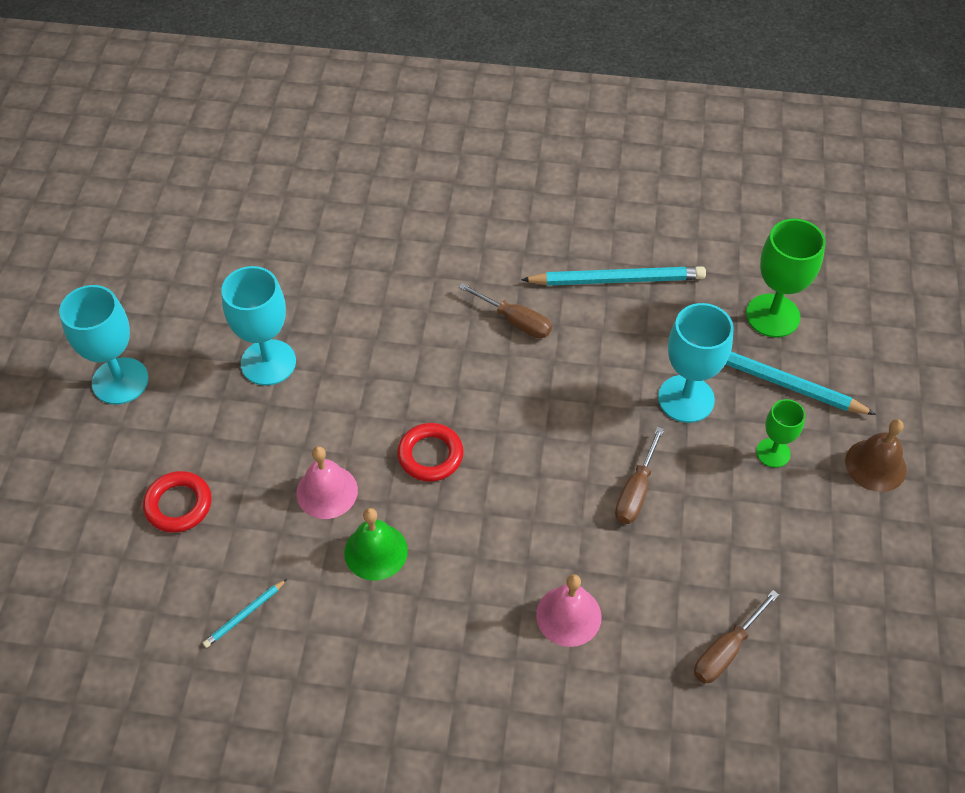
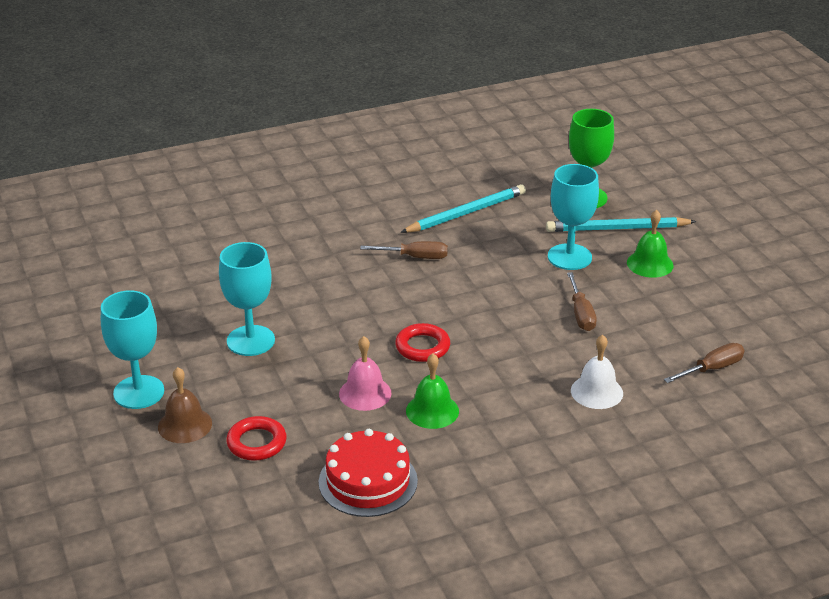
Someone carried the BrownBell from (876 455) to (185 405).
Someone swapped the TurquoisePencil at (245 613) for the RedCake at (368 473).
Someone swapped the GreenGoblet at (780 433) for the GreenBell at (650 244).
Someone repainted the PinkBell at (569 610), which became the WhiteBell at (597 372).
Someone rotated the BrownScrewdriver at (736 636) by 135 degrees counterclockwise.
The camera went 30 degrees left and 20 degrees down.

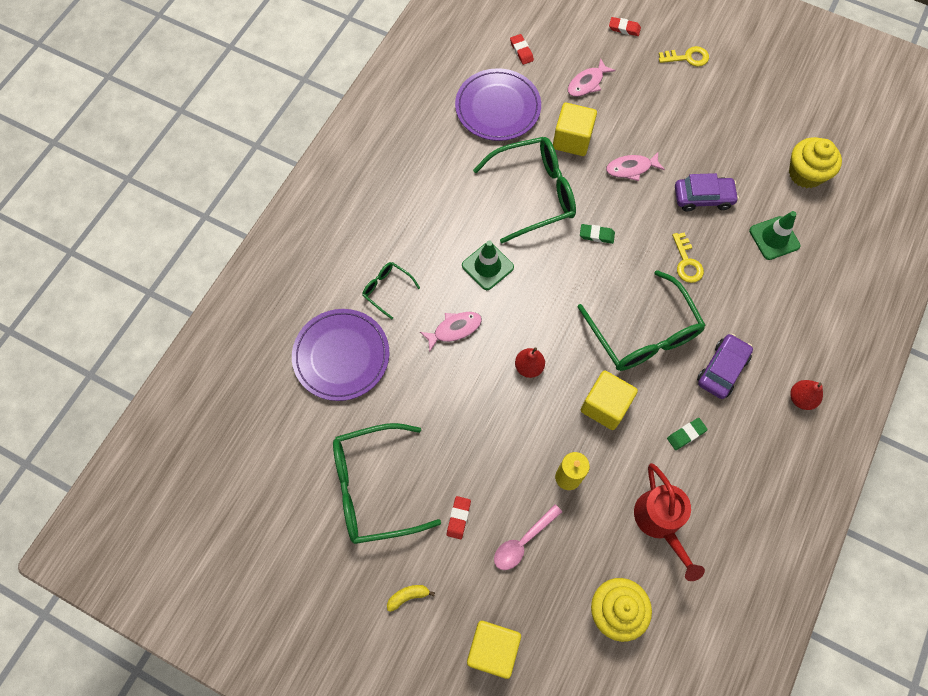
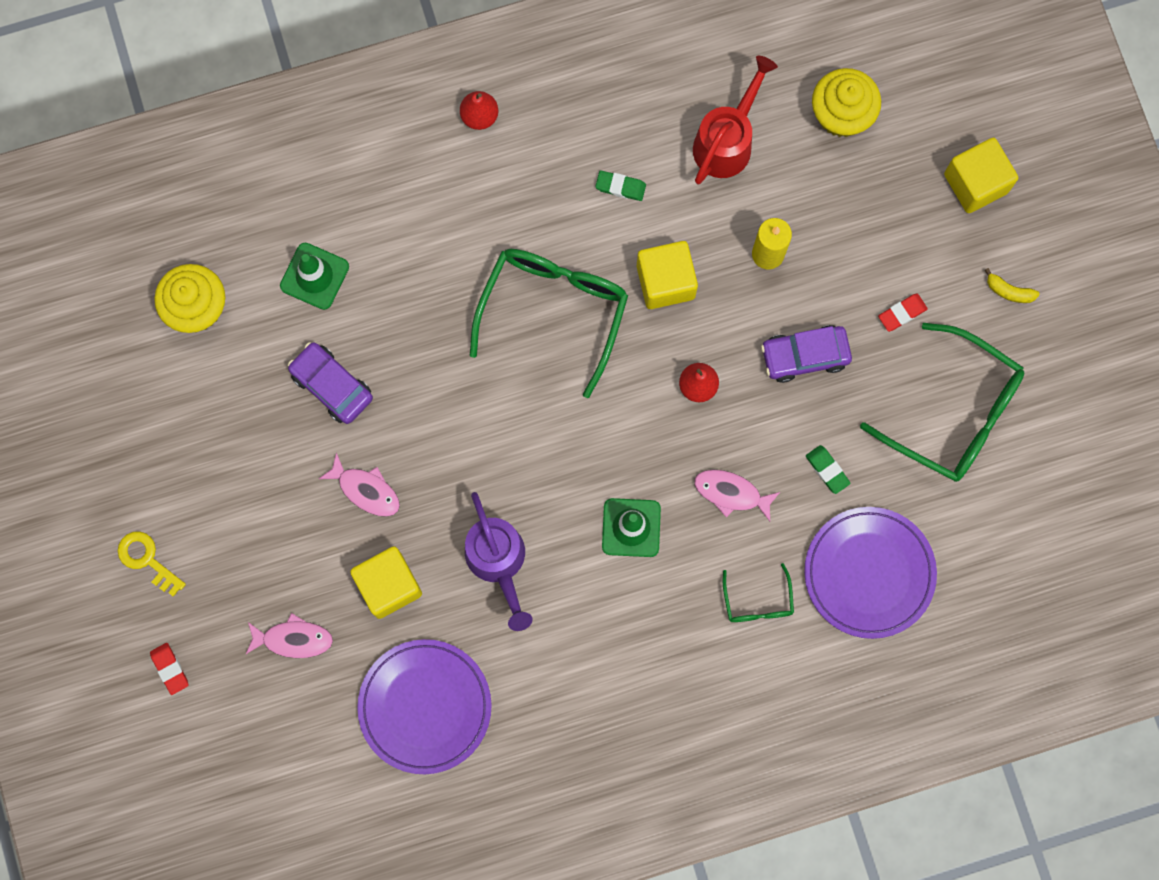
Someone took away the PinkSpoon at (528 537).
Someone took away the RedEraser at (522 49).
Someone took away the YellowKey at (688 257).
Someone carried the GreenEraser from (597 234) to (828 469).
Someone carried the PurpleCar from (725 366) to (806 354).
Someone swapped the GreenGlasses at (524 190) for the PurpleWateringCan at (499 561).
The camera went 135 degrees left and 10 degrees up.

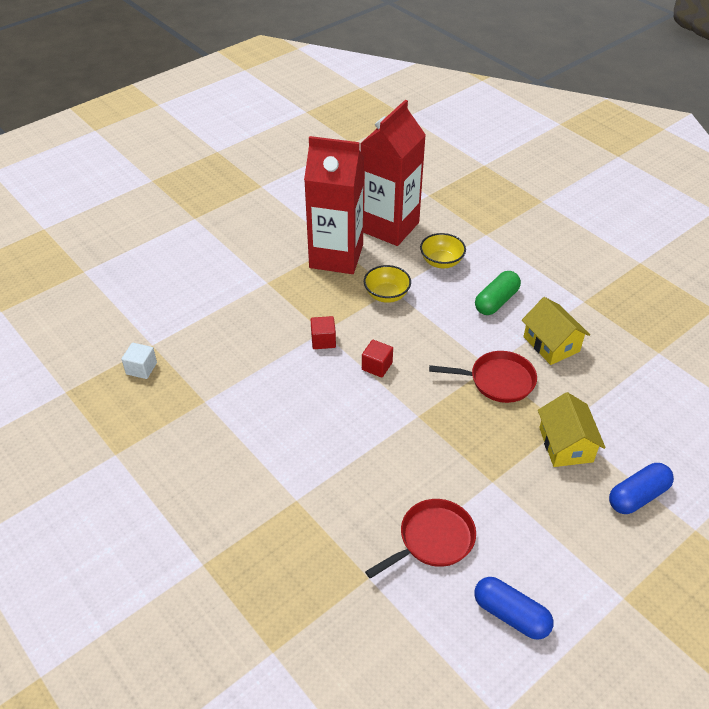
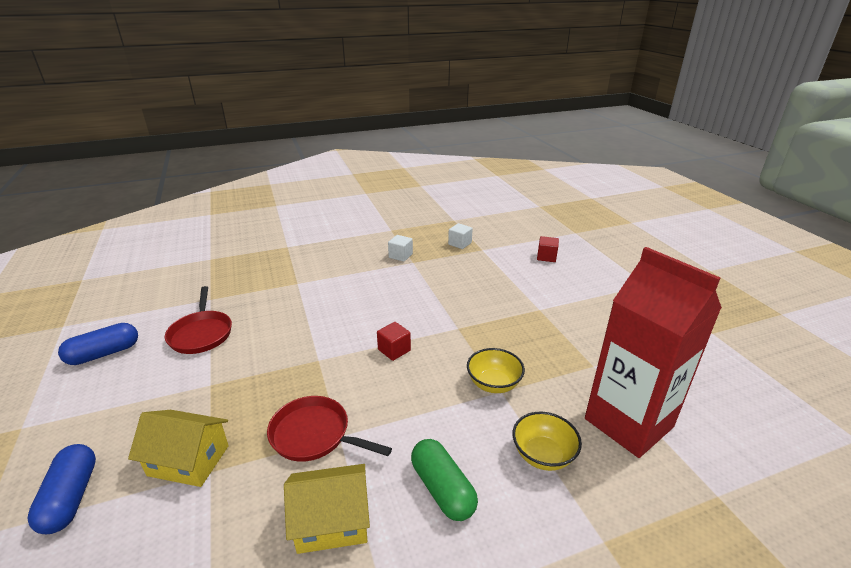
Someone took away the RedCarton at (334 205).
Someone put down the WhiteCube at (400 248).
Someone carried the RedCube from (323 332) to (548 249).
Someone rotated the RedPan at (483 377) by 90 degrees clockwise.
The camera went 110 degrees right and 15 degrees down.

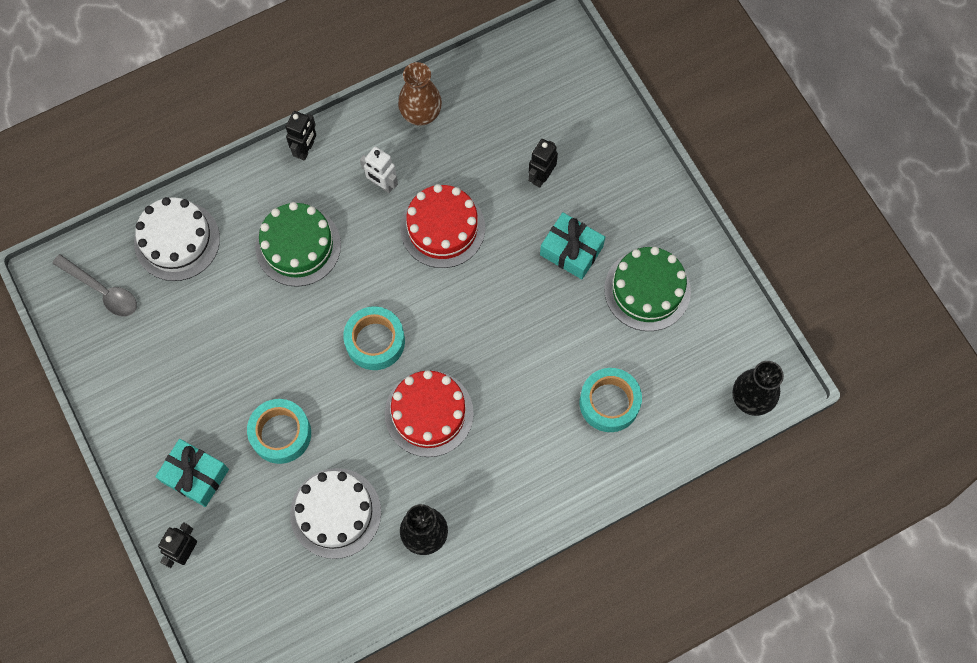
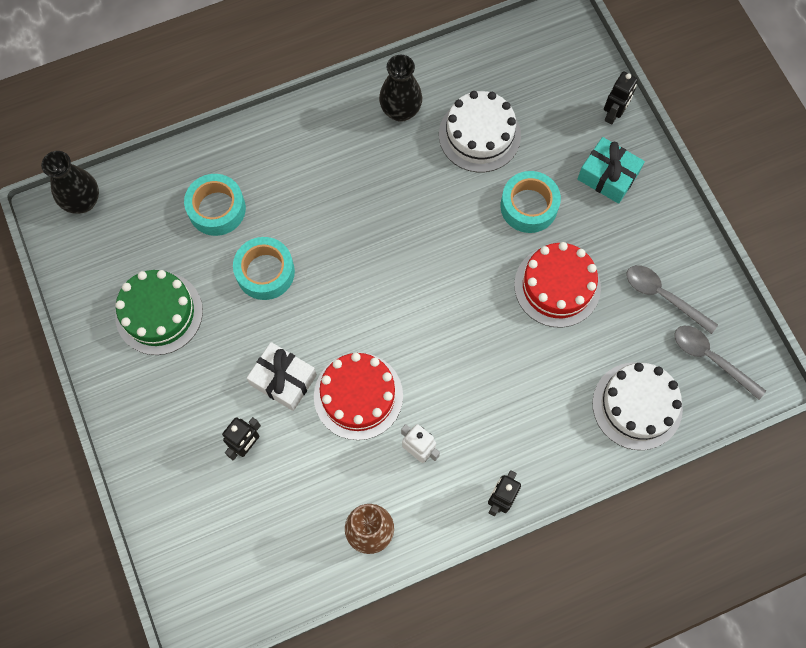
Someone took away the GreenCake at (298 244).
Someone took away the TurquoiseGift at (572 245).
Someone put down the WhiteGift at (282 376).
Someone put down the GreySpoon at (672 299).
Someone carried the TurquoiseTape from (374 338) to (264 268).
Someone carried the RedCake from (429 413) to (557 284).
The camera went 175 degrees left and 0 degrees up.

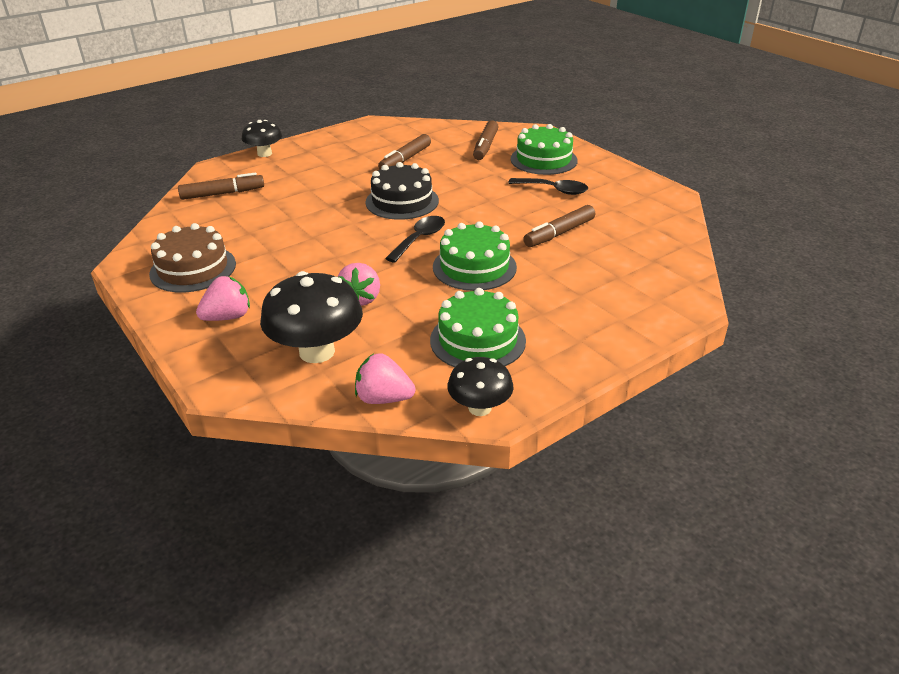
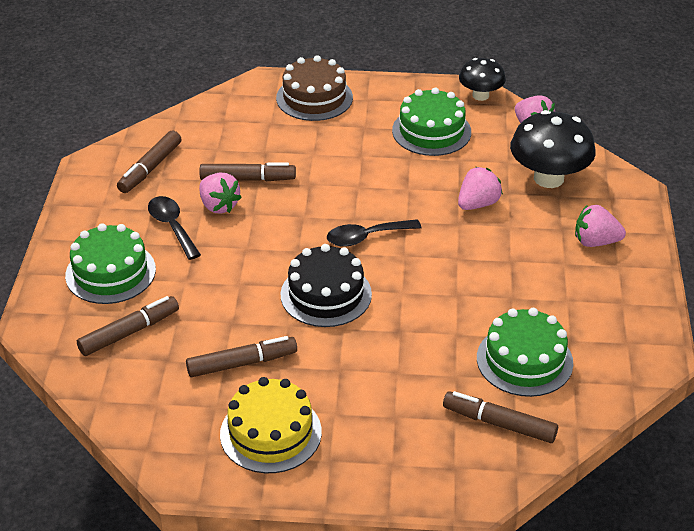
Someone took away the BlackMushroom at (262 138).
Someone put down the BrownMarker at (149 161).
Someone put down the PinkStrawberry at (220 193).
Someone put down the YellowCake at (271 425).
Someone carried the BrownCake from (192 258) to (314 88).
Someone carried the GreenCake from (475 256) to (525 352).
The camera went 140 degrees left and 5 degrees up.

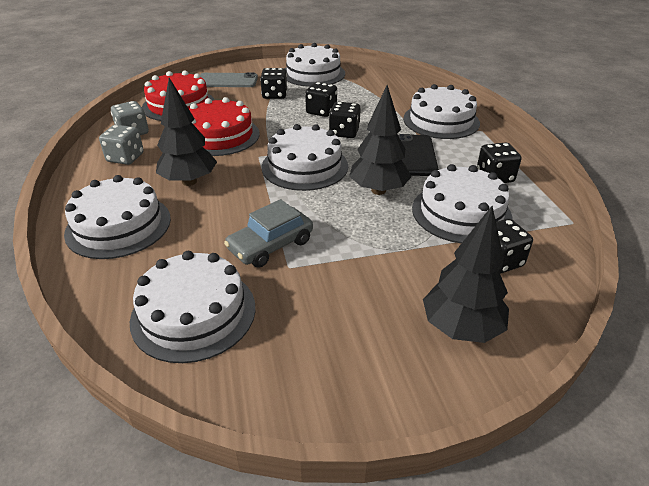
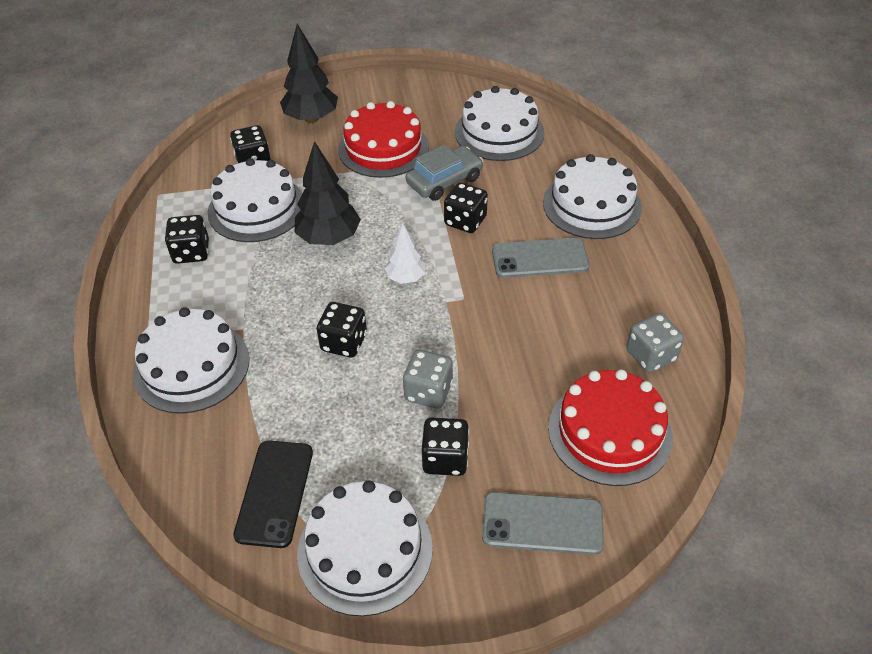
Someone carried the GreyDice from (121 145) to (428 379).
Someone carried the RedCake from (224 126) to (383 139).
Someone carried the BlackDice from (321 99) to (466 207).
Someone carried the BlackPhone from (418 155) to (273 494).
Someone swapped the BlackTree at (186 132) for the GreyPhone at (540 258).
Someone swapped the WhiteCake at (305 157) for the WhiteTree at (405 253).
The camera went 175 degrees left and 10 degrees up.

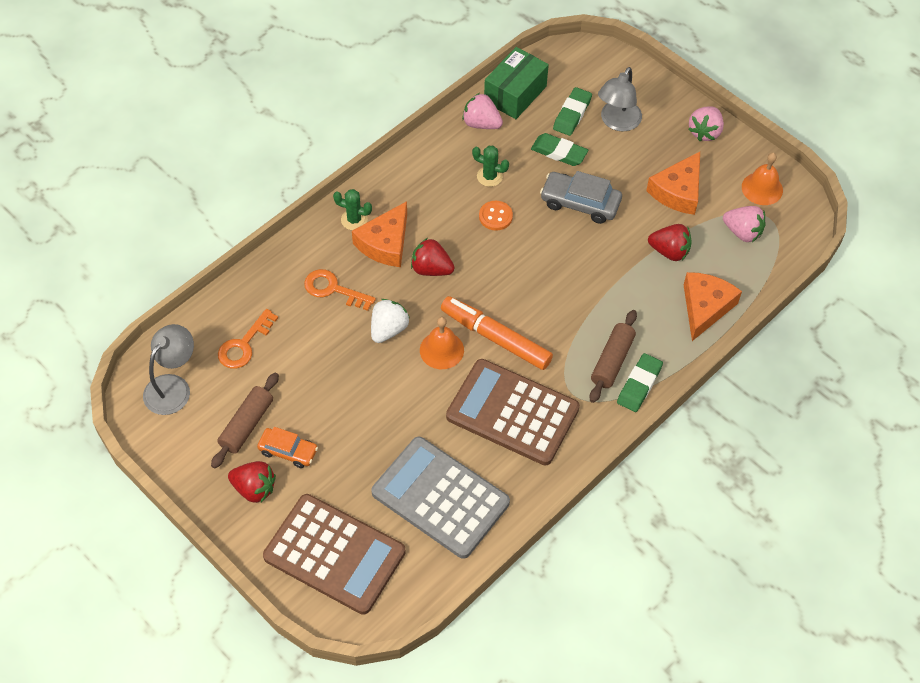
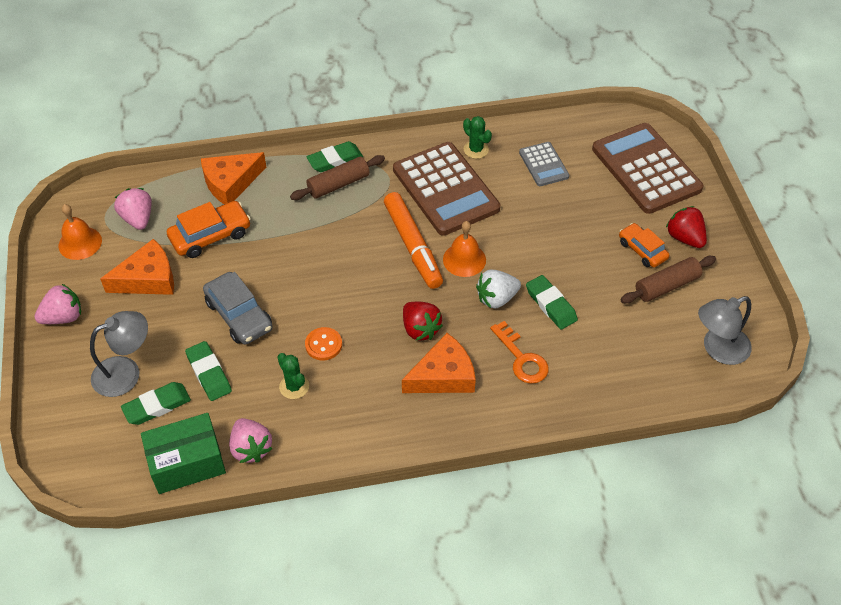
Someone took away the OrangeKey at (248 339).
Someone put down the GreenEraser at (552 302).
Someone carried the GreenCactus from (352 209) to (477 137).
Someone swapped the RedStrawberry at (670 242) for the OrangeCar at (209 229).
Someone scaled the GreyCalculator at (440 498) by 0.50.
The camera went 145 degrees left and 5 degrees down.

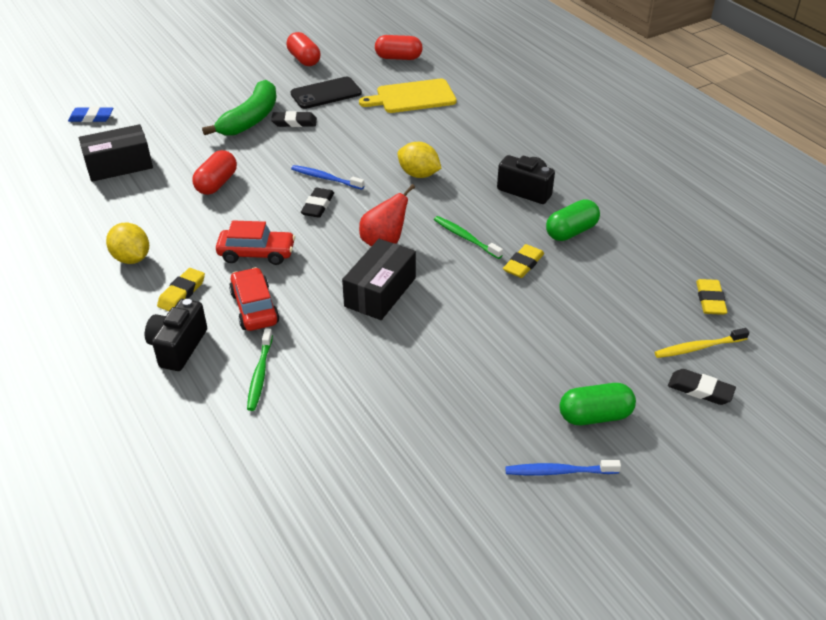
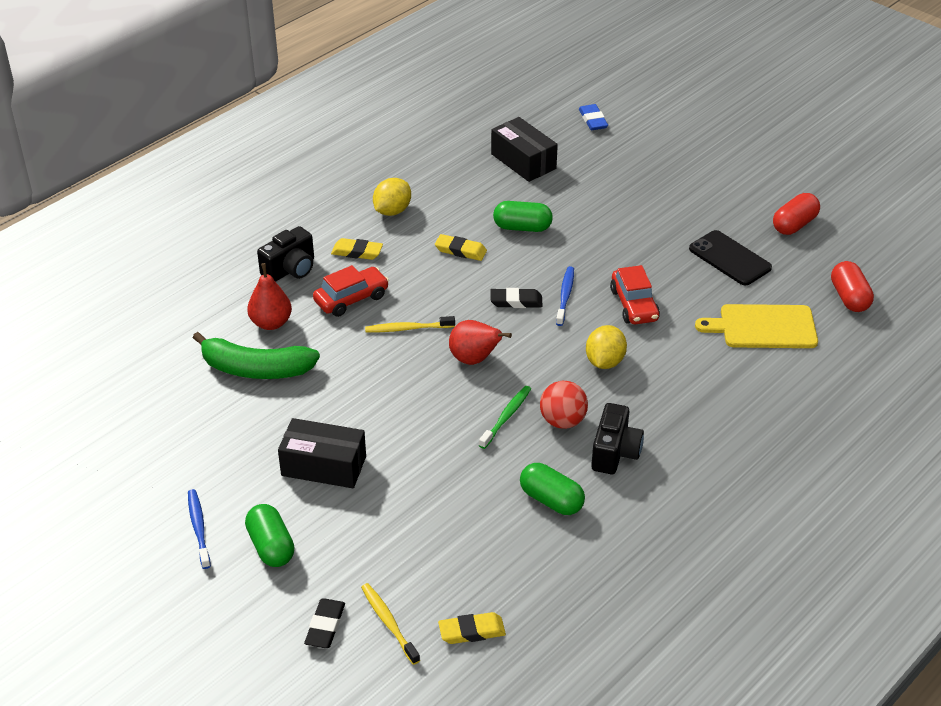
Someone took away the BlackEraser at (294 119).
Someone put down the YellowToothbrush at (410 324).
Someone put down the RedBall at (564 405).
Someone carried the GreenBanana from (239 108) to (256 355).
Someone carried the RedCar from (255 242) to (635 294).
Someone carried the BlackBox from (379 279) to (322 453).
Someone carried the YellowEraser from (523 261) to (461 247).
Someone swapped the GreenToothbrush at (260 370) for the RedPear at (269 296).
Someone repainted the RedCapsule at (214 172), which became the GreenCapsule at (523 216).
Someone rotated the BlackCamera at (176 335) by 135 degrees clockwise.
Someone rotated the YellowCuttingBoard at (408 96) by 60 degrees counterclockwise.
The camera went 75 degrees right and 0 degrees up.

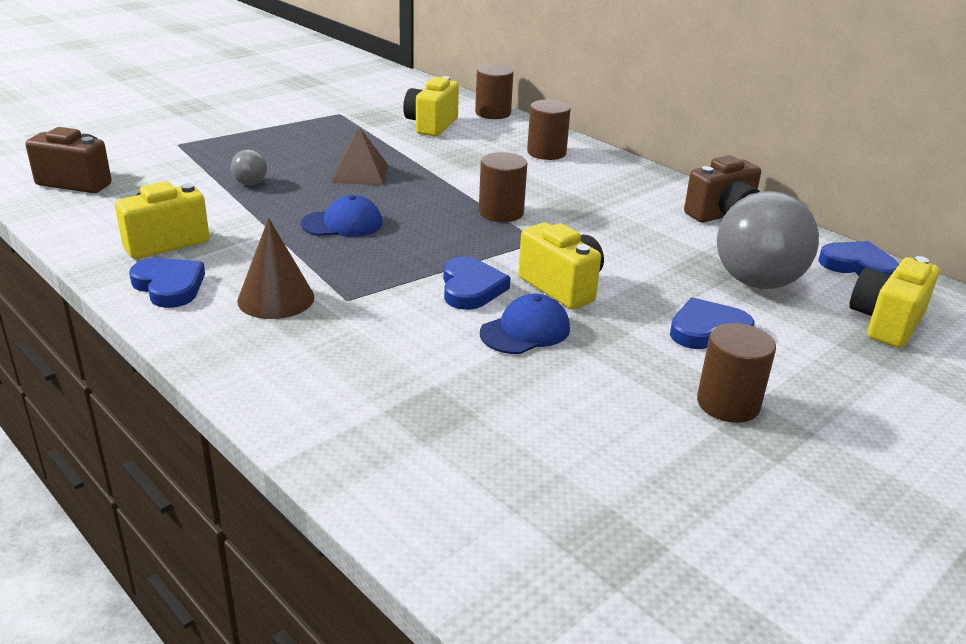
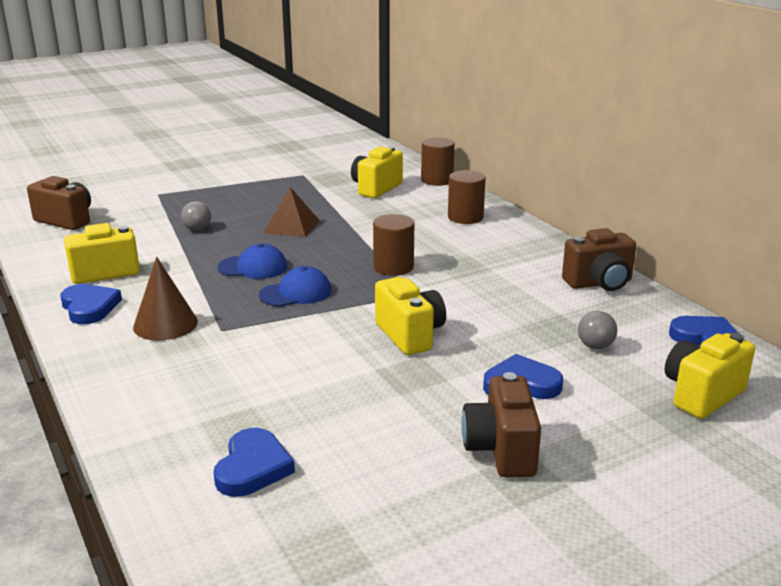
Someone carried the BlueHeart from (477 283) to (254 462).
Someone carried the BlueCap from (525 324) to (295 286).
Someone swapped the BrownCylinder at (736 373) for the BrownCamera at (501 424).
Someone scaled the GreyBall at (768 240) by 0.43.
The camera went 15 degrees right and 5 degrees down.

